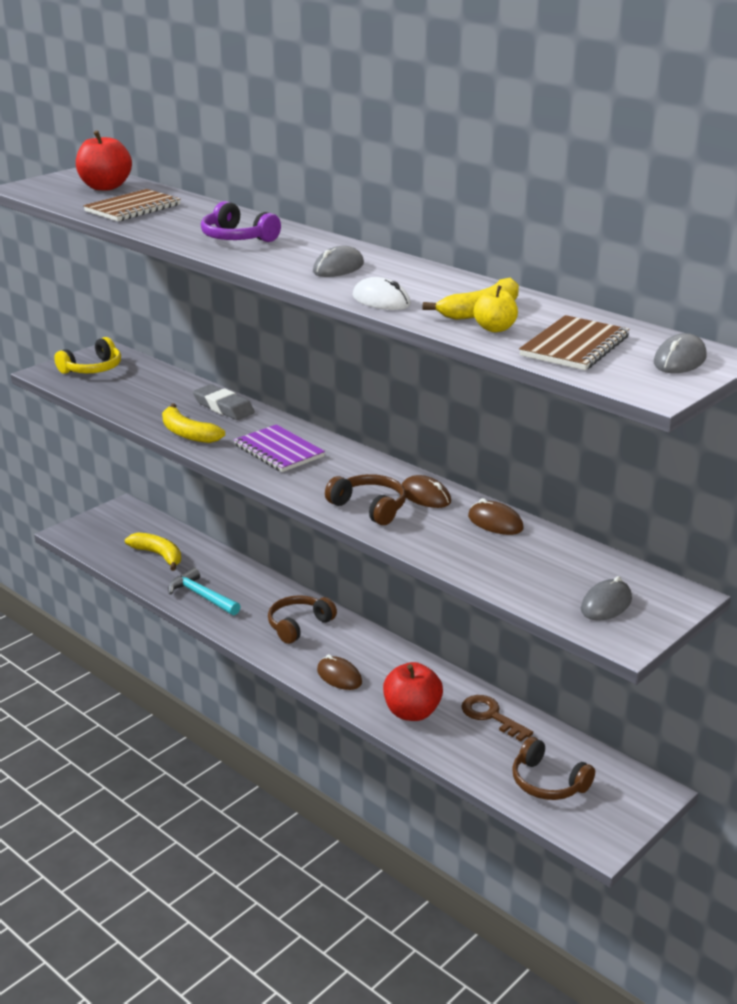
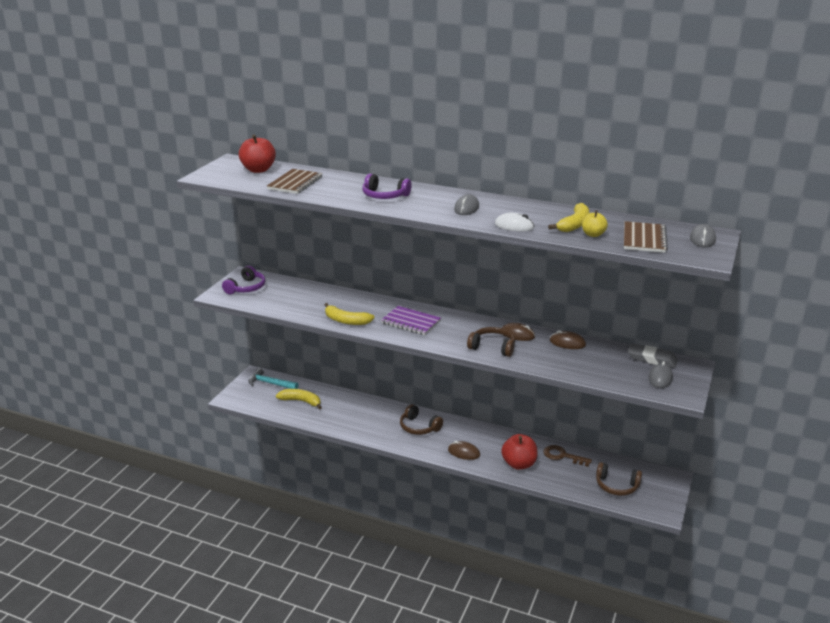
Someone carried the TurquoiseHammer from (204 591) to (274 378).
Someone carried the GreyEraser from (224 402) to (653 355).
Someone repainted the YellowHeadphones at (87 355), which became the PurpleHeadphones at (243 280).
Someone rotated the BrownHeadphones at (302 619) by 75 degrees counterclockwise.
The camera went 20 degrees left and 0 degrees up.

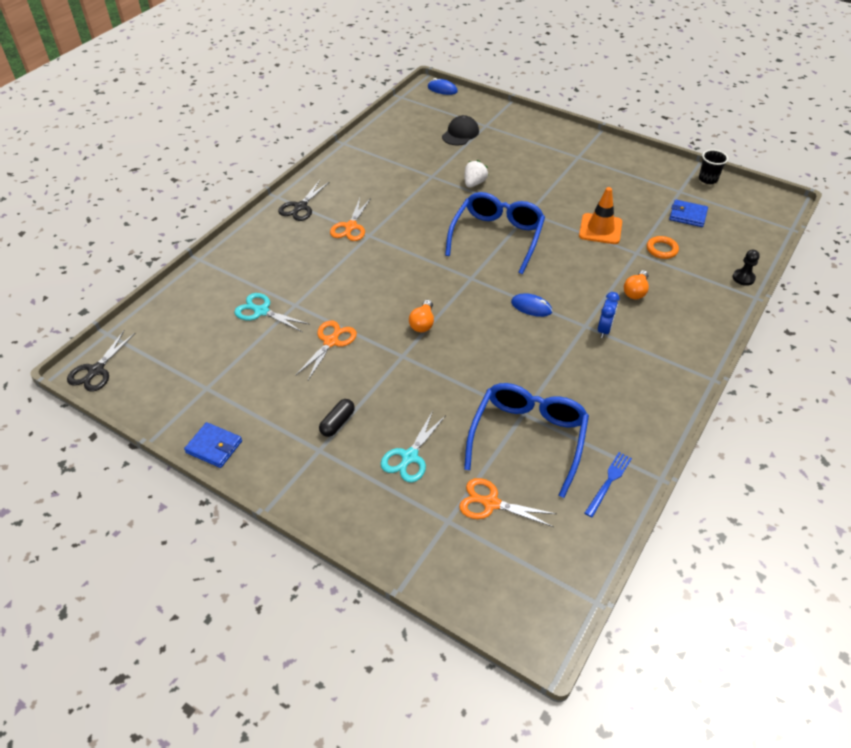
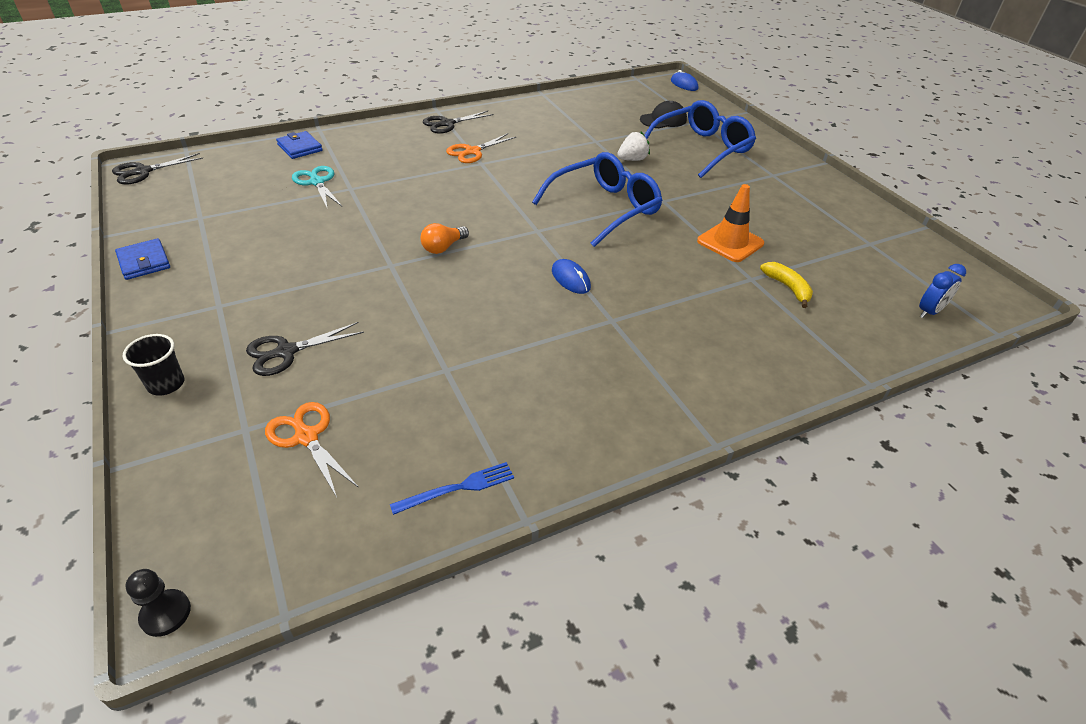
Someone took away the OrangeScissors at (326 350).
Someone took away the BlackCapsule at (337 418).
Someone took away the OrangeLightBulb at (636 284).
Someone carried the BlueGlasses from (526 440) to (700 139).
Someone carried the BlueClock from (609 315) to (942 291).
Someone carried the BlueWallet from (688 213) to (299 145).
Someone carried the BlackCup from (713 167) to (153 365).
Someone carried the BlackPawn from (746 268) to (158 603).
Someone swapped the OrangeRing at (663 247) for the YellowBanana at (786 285).
Someone repainted the TurquoiseScissors at (413 447), which became the BlackScissors at (305 349).
The camera went 30 degrees right and 5 degrees down.

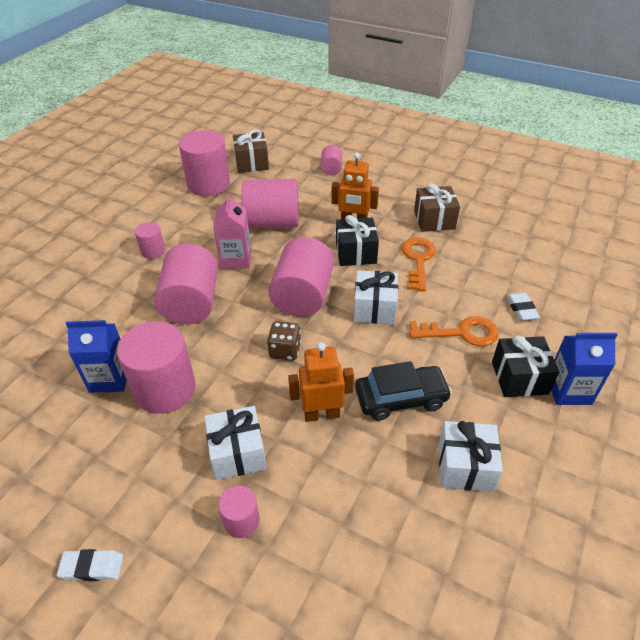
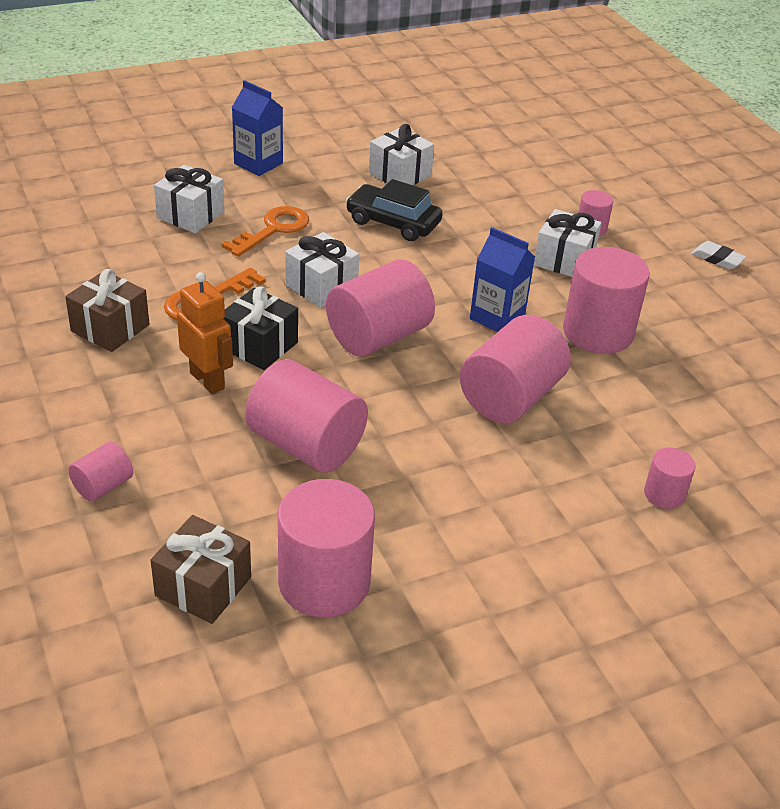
Someone took away the PinkCarton at (232 231).
Someone took away the BrownDice at (284 341).
Someone took away the OrangeRobot at (321 382).
Someone took away the BlackGift at (525 366).
Someone carried the BlueCarton from (96 356) to (502 279).
Someone carried the PinkCylinder from (150 240) to (670 478).
Someone swapped the WhiteEraser at (523 307) for the WhiteGift at (189 199).
Someone rotated the OrangeKey at (454 331) by 90 degrees clockwise.
The camera went 145 degrees left and 5 degrees down.

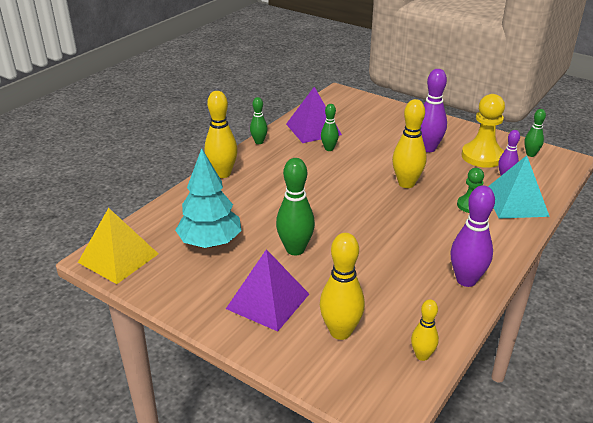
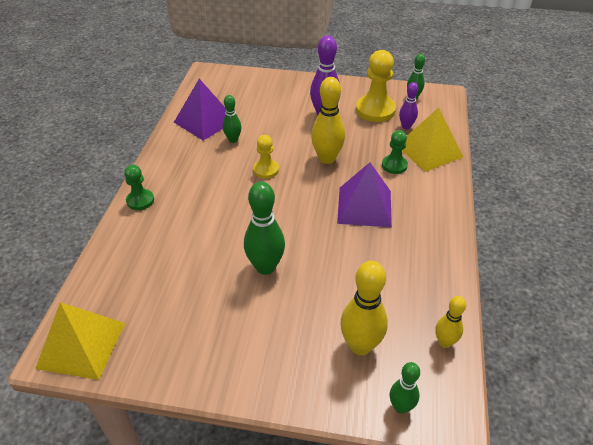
Someone took away the TurquoiseTree at (208 198).
Someone took away the PurpleBowlingPin at (473 236).
Someone put down the YellowPawn at (266 157).
Someone carried the PurplePyramid from (267 290) to (364 195).
Someone carried the GreenBowlingPin from (259 120) to (405 388).
Someone swapped the YellowBowlingPin at (221 134) for the GreenPawn at (139 187).
Someone repainted the TurquoisePyramid at (519 187), which became the YellowPyramid at (432 139).
The camera went 25 degrees left and 10 degrees up.

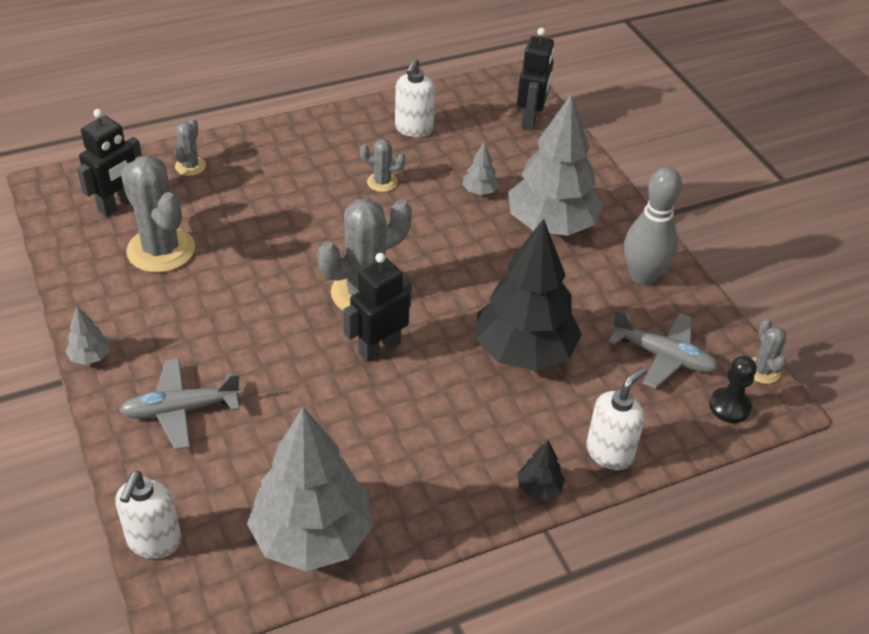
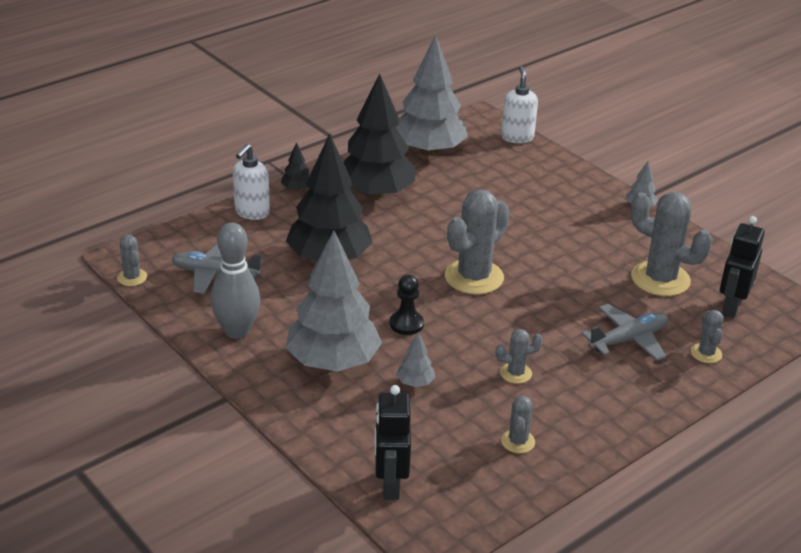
Someone took away the BlackRobot at (377 307).
Someone put down the BlackTree at (379 136).
Someone carried the GreyPlane from (180 404) to (624 332).
Someone carried the BlackPawn from (732 389) to (407 304).
Someone swapped the WhiteSoapDispenser at (415 97) for the GreyCactus at (518 424).
The camera went 165 degrees right and 10 degrees down.

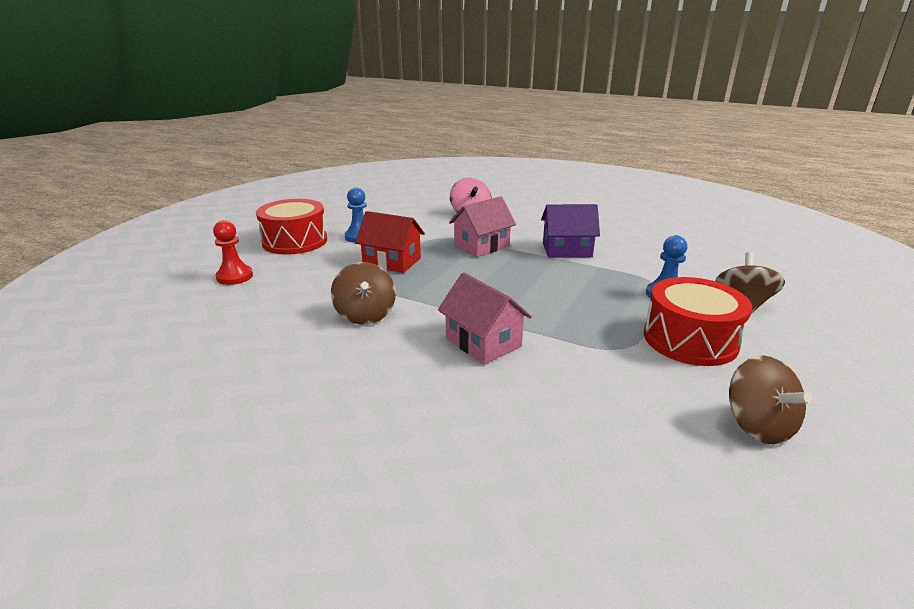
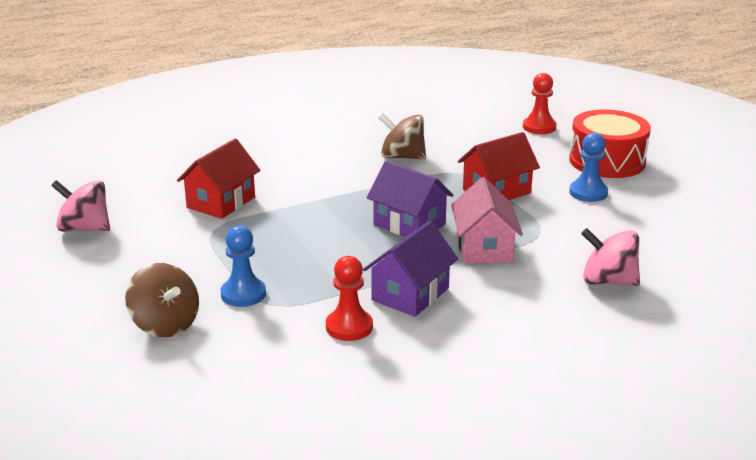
Someone took away the PinkHouse at (485 318).
Someone took away the RedDrum at (698 321).
Someone put down the RedHouse at (218 179).
Someone put down the RedPawn at (349 298).
Someone put down the PurpleHouse at (410 199).
Someone repainted the BrownSpinningTop at (771 400), which became the PinkSpinningTop at (80 206).
The camera went 125 degrees right and 0 degrees up.

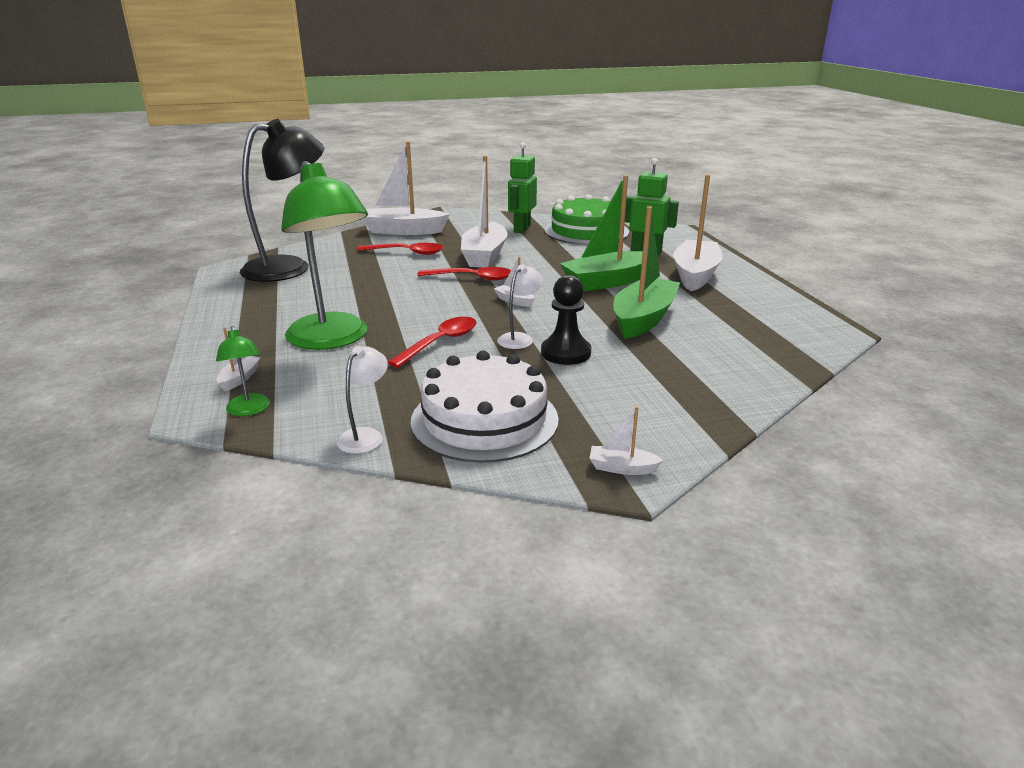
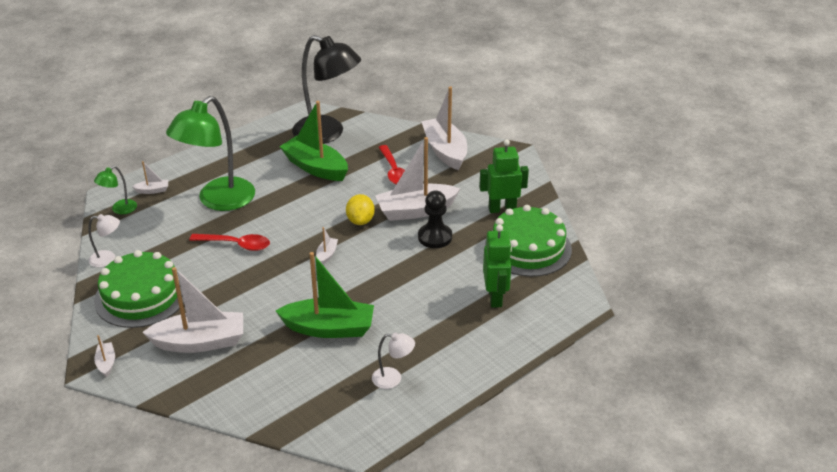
Someone carried the WhiteLamp from (520 306) to (393 361).
Someone carried the BlackPawn from (566 320) to (435 219).
Someone carried the GreenBoat from (601 233) to (313 141).
Someone carried the WhiteBoat from (698 233) to (192 310).
Someone swapped the RedSpoon at (464 274) for the YellowLemon at (360 209).
Someone repainted the WhiteCake at (485 407), which became the GreenCake at (139 289).
The camera went 65 degrees right and 10 degrees up.

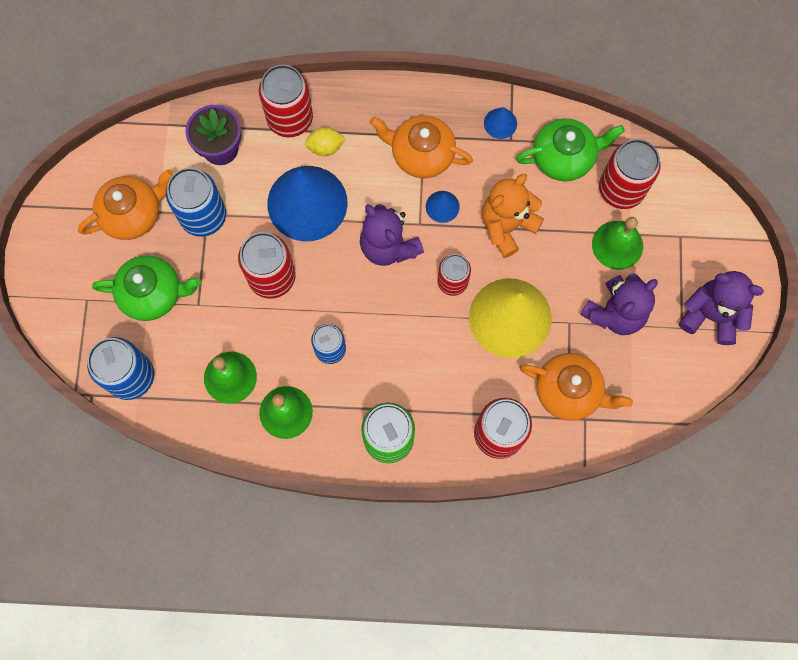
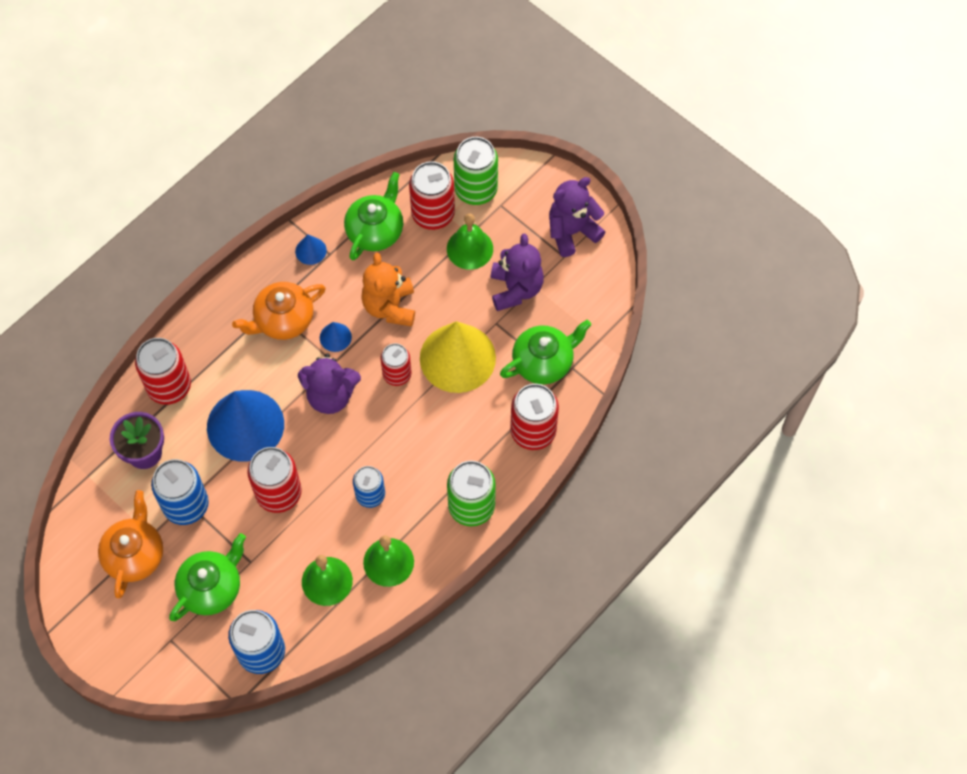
Someone took away the YellowLemon at (325 141).
Someone put down the GreenCan at (476 171).
Someone repainted the OrangeTeapot at (576 387), which became the GreenTeapot at (545 352).
The camera went 50 degrees left and 10 degrees down.

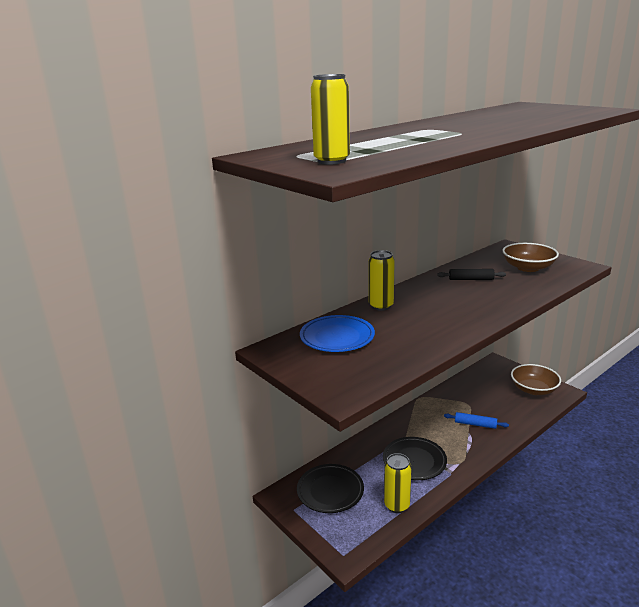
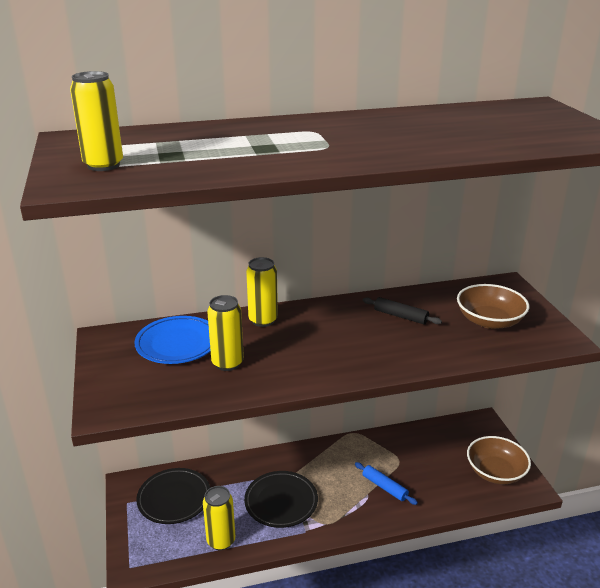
Someone put down the YellowCan at (225 333).
The camera went 25 degrees right and 5 degrees up.

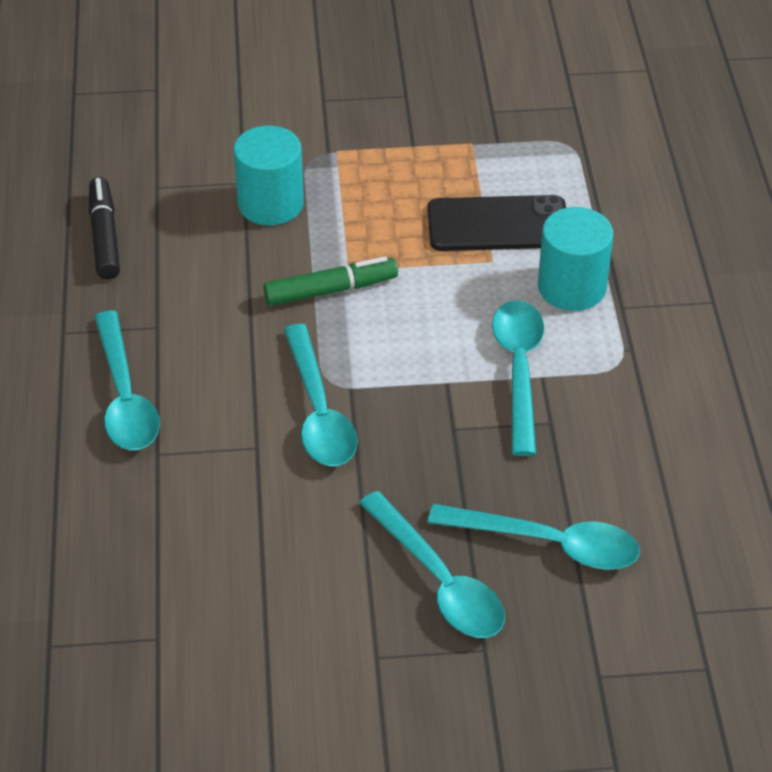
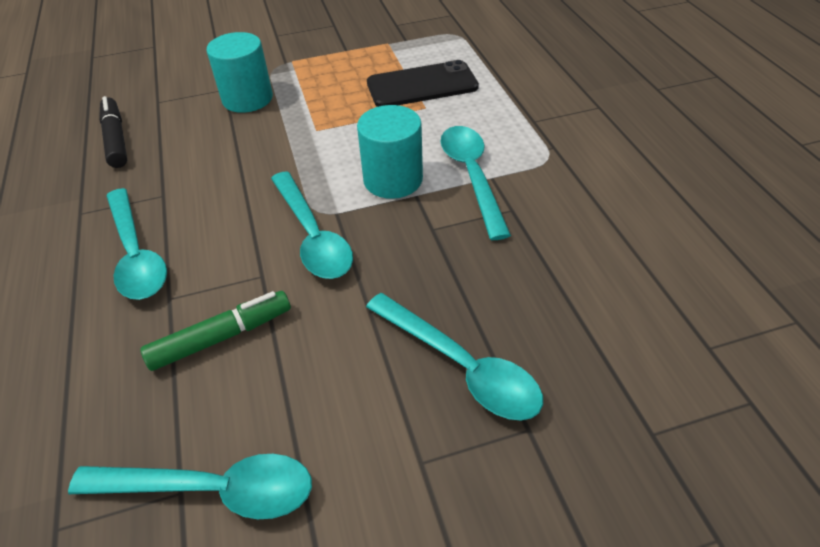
Someone carried the GreenMarker from (330 281) to (215 331).
Someone carried the TurquoiseSpoon from (534 537) to (190 486).
Someone carried the TurquoiseCylinder from (575 259) to (390 152).
The camera went 10 degrees left and 0 degrees up.

